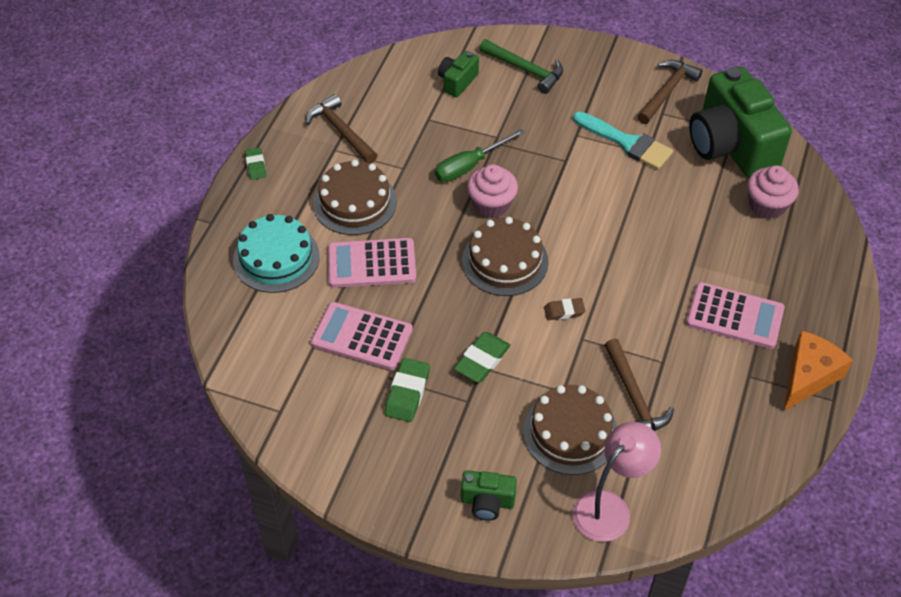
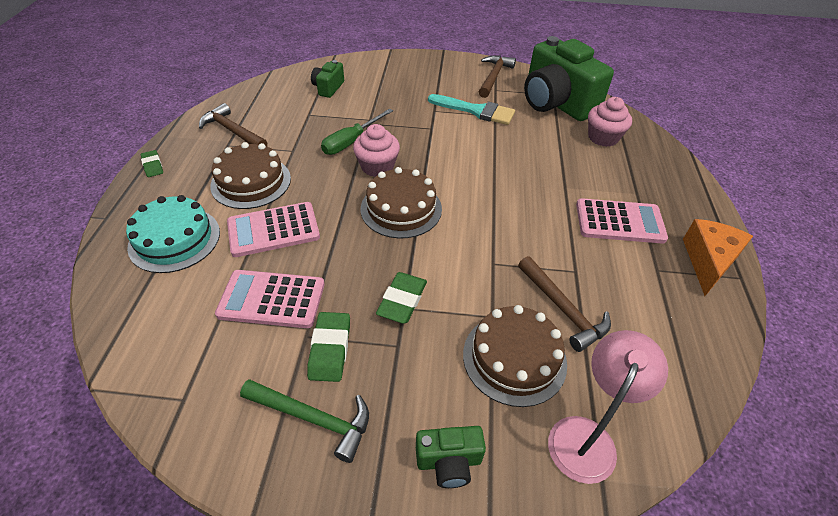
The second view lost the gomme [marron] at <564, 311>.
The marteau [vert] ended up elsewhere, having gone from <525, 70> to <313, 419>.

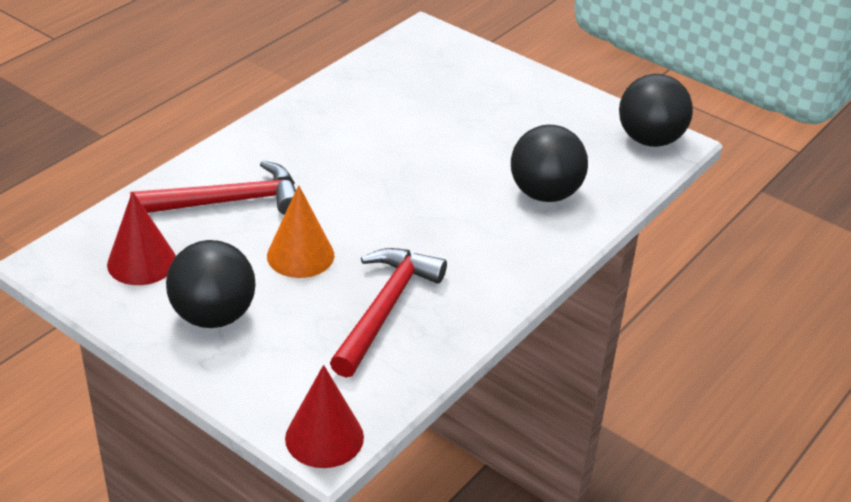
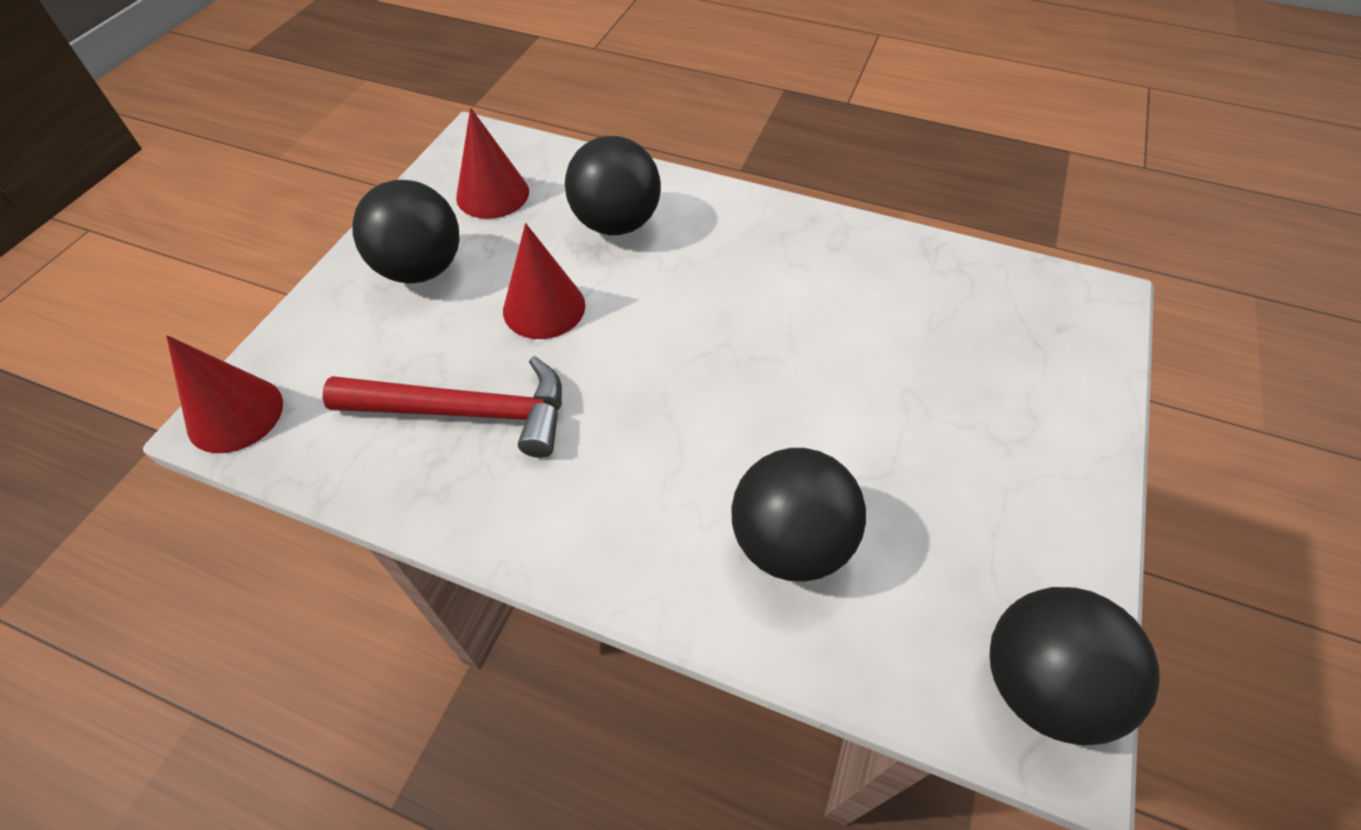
Where the marteau [rouge] stood at <228, 202>, the balle [noir] came to stand at <616, 223>.
What was the cône [orange] at <300, 255> turned into the cône [rouge] at <544, 307>.

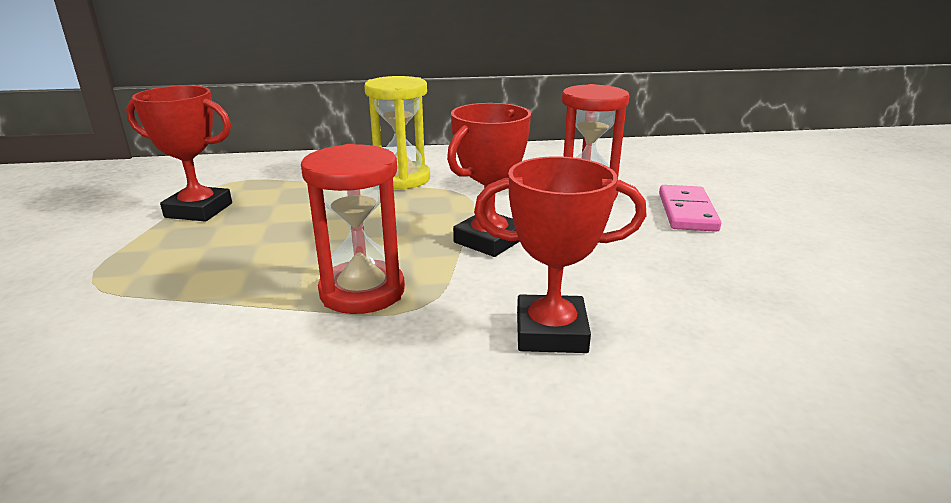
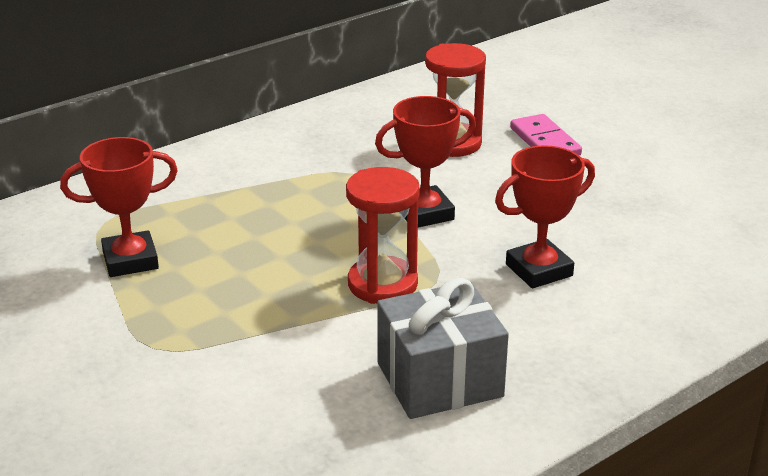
The second view lost the sablier [jaune] at <401, 179>.
The second view gained the cadeau [gris] at <439, 380>.
The trophée [rouge] at <489, 240> ended up facing another way, 60 degrees clockwise from before.

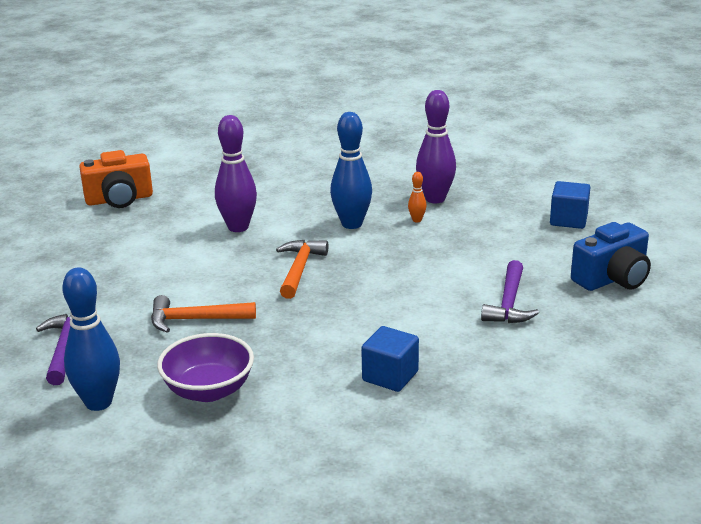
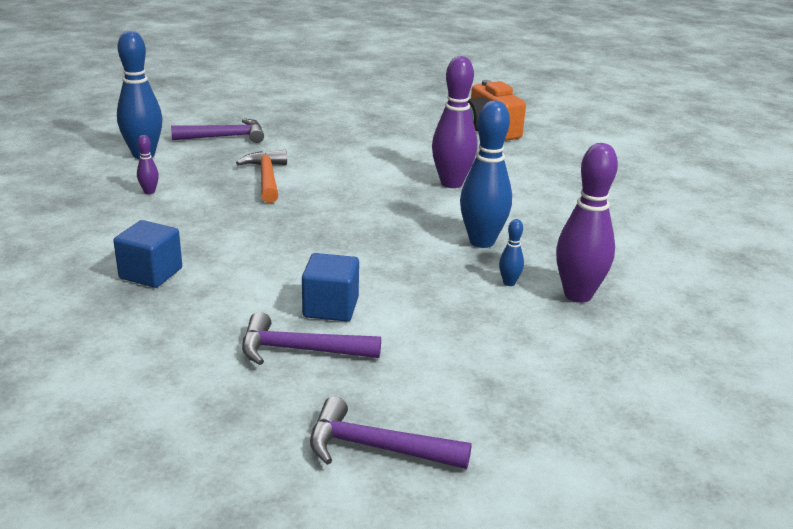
The second view lost the marteau [orange] at <299, 269>.
The cube [bleu] ended up elsewhere, having gone from <568, 220> to <331, 307>.
Where the bol [violet] stood at <208, 390>, the quille [violet] came to stand at <149, 192>.
Where the appareil photo [bleu] stood at <612, 279>, the marteau [violet] came to stand at <377, 448>.
What was the quille [orange] at <417, 220> turned into the quille [bleu] at <509, 283>.

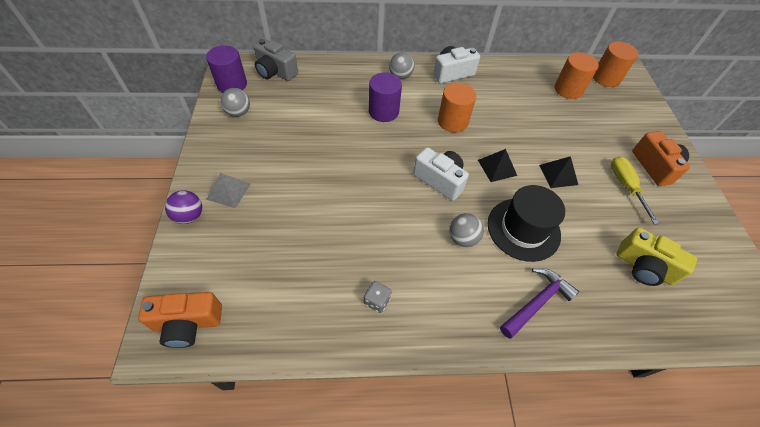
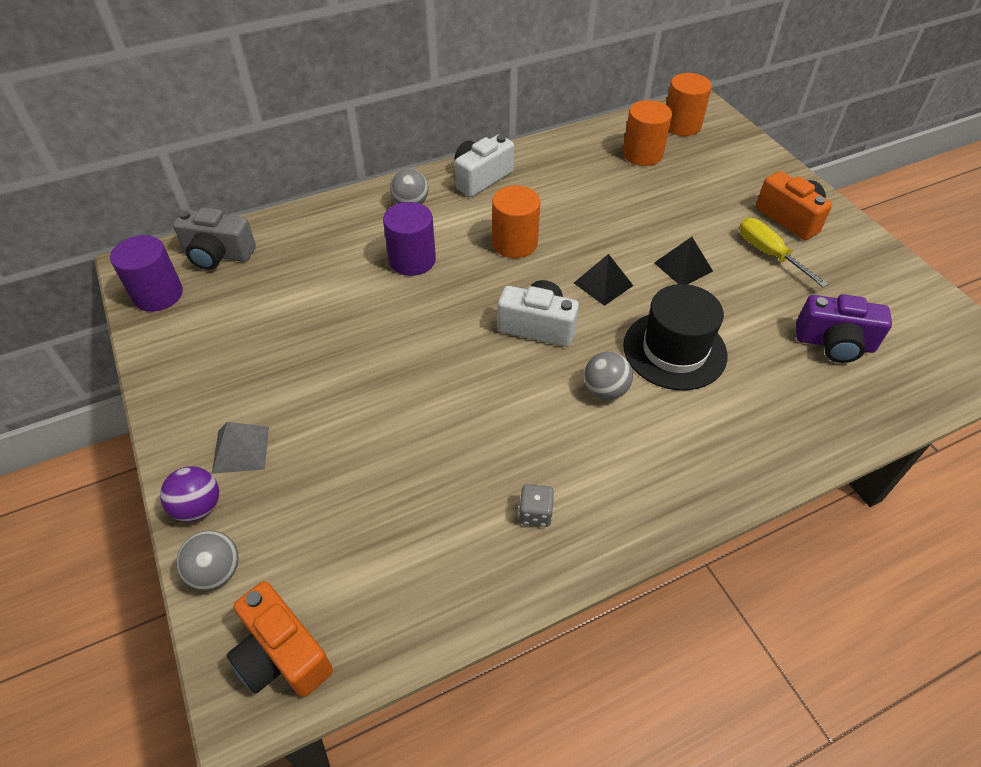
The second view lost the marteau [violet] at <537, 302>.
The balle [gris] ended up elsewhere, having gone from <238, 112> to <216, 572>.
What was the appareil photo [jaune] at <643, 267> turned into the appareil photo [violet] at <834, 343>.
The appareil photo [orange] at <188, 323> ended up facing another way, 75 degrees clockwise from before.

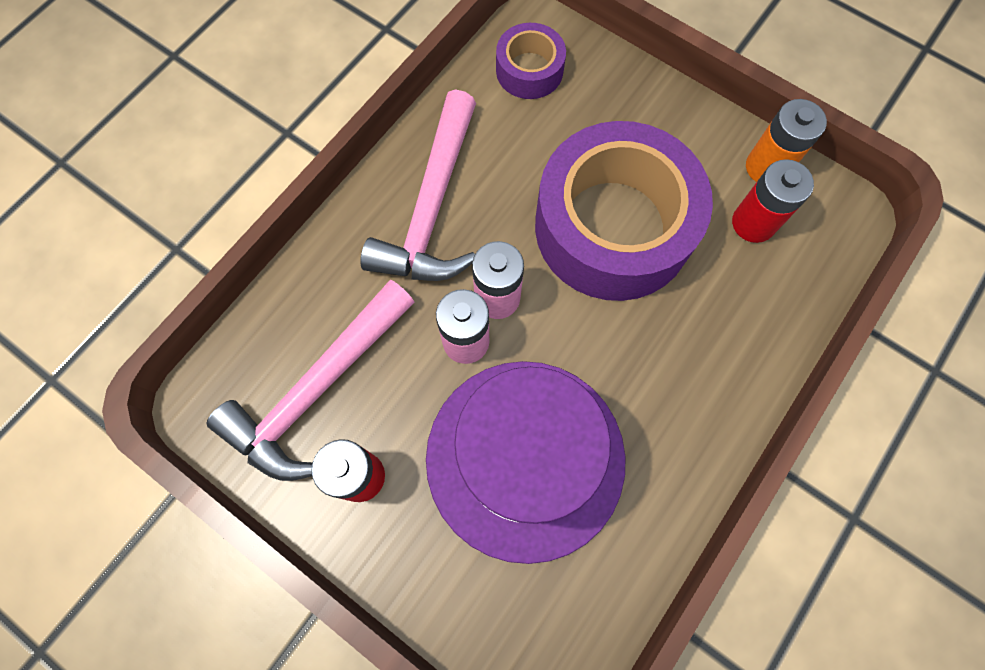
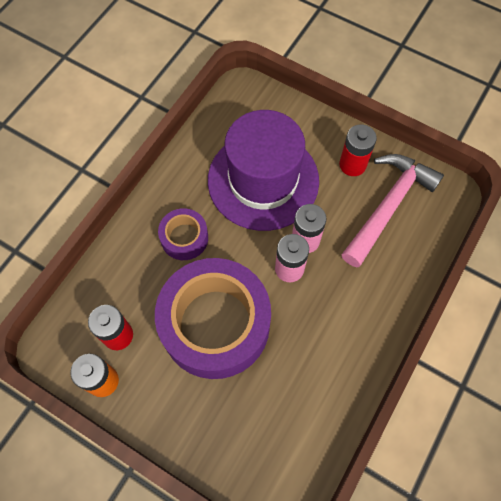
The second view lost the marteau [rose] at <432, 207>.
The ruban adhésif [violet] ended up elsewhere, having gone from <529, 70> to <184, 238>.

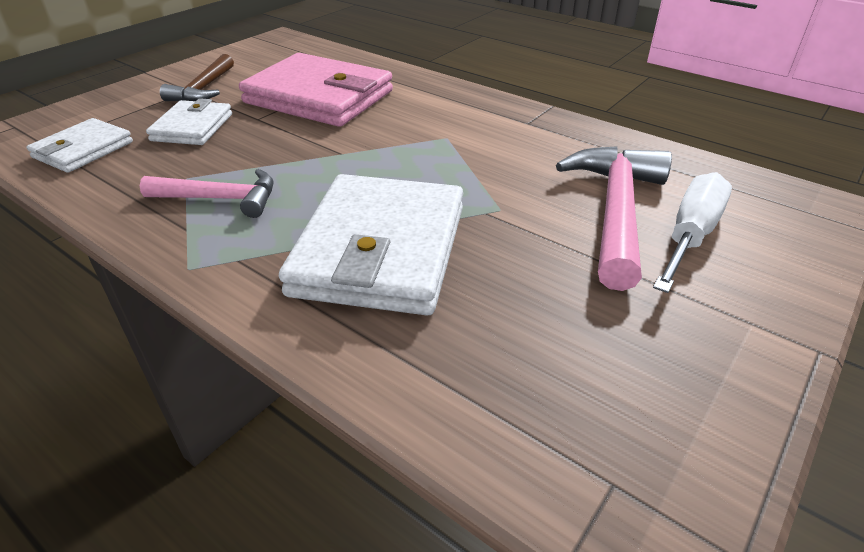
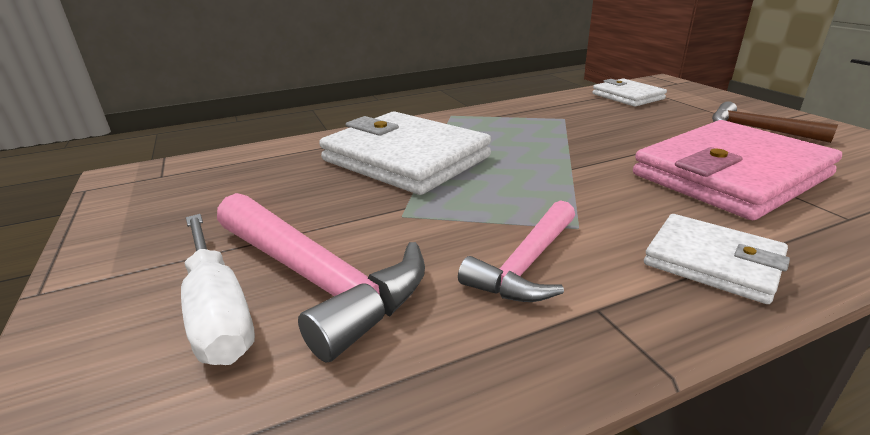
The marteau [rose] ended up elsewhere, having gone from <221, 199> to <526, 265>.
The portefeuille [blanc] ended up elsewhere, having gone from <192, 127> to <712, 262>.

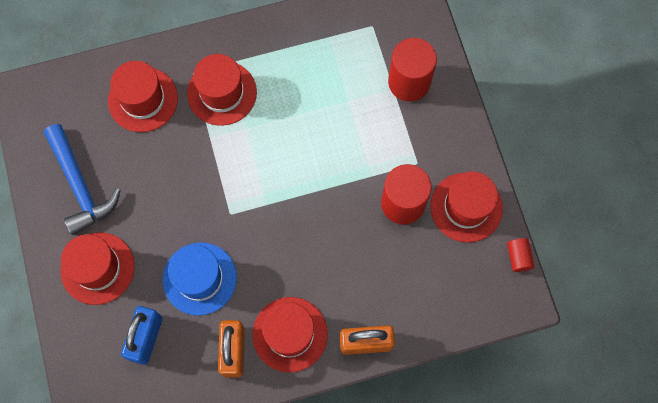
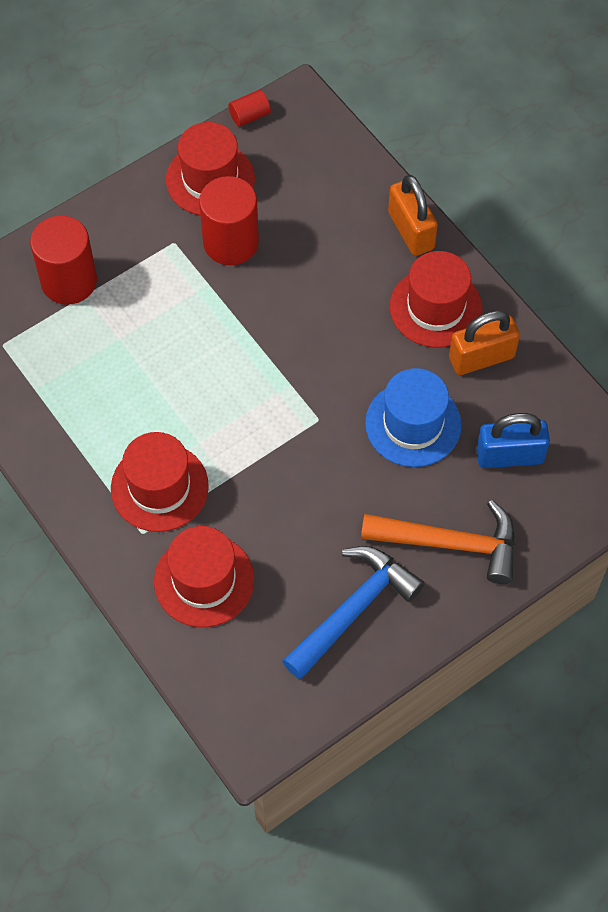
Where the chapeau [rouge] stood at <97, 268>, the marteau [orange] came to stand at <450, 544>.

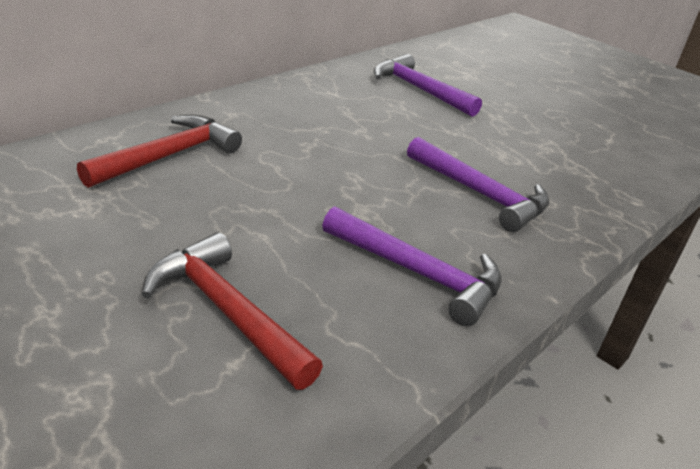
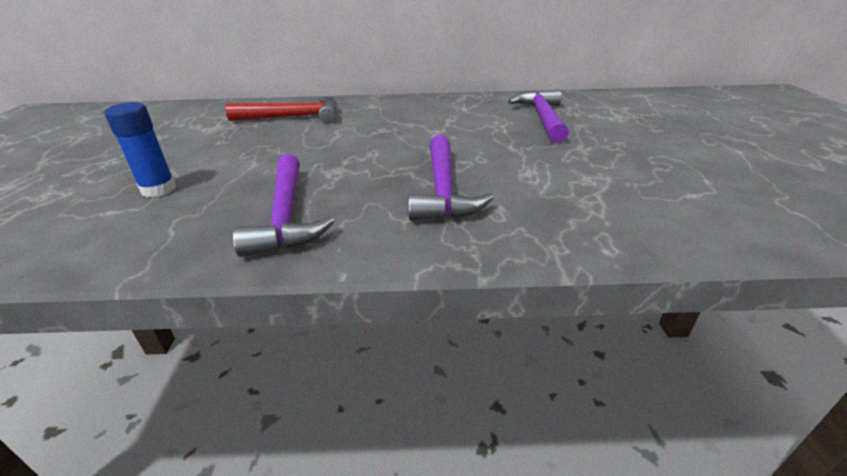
Where the marteau [rouge] stood at <227, 312>, the bâton de colle [bleu] came to stand at <158, 189>.

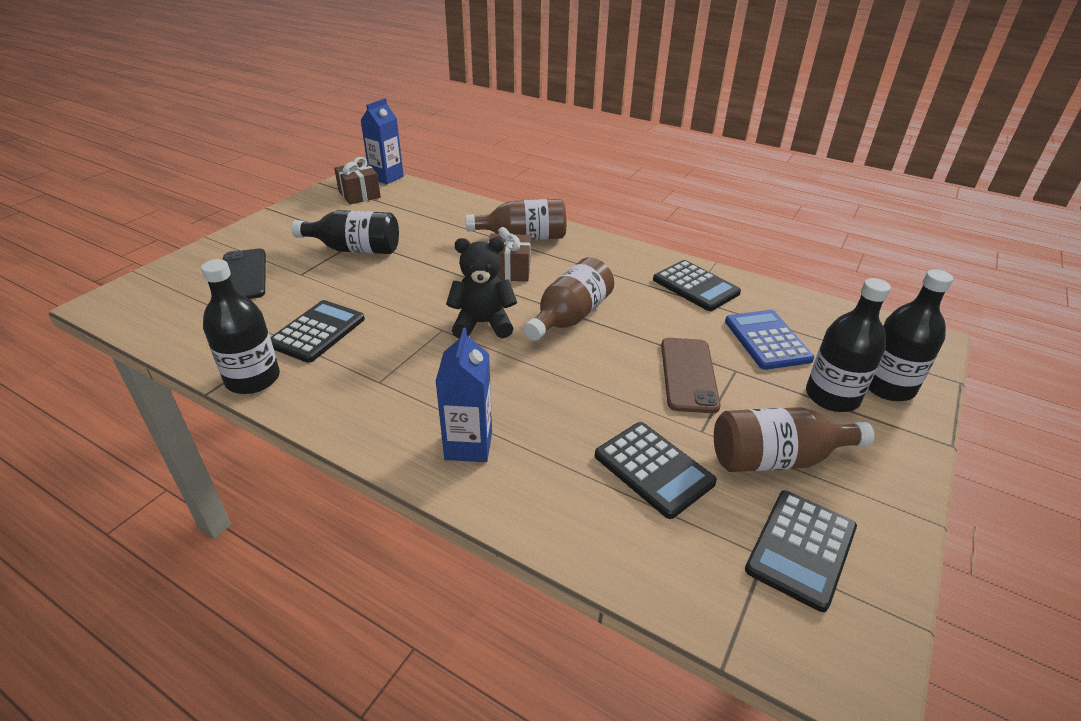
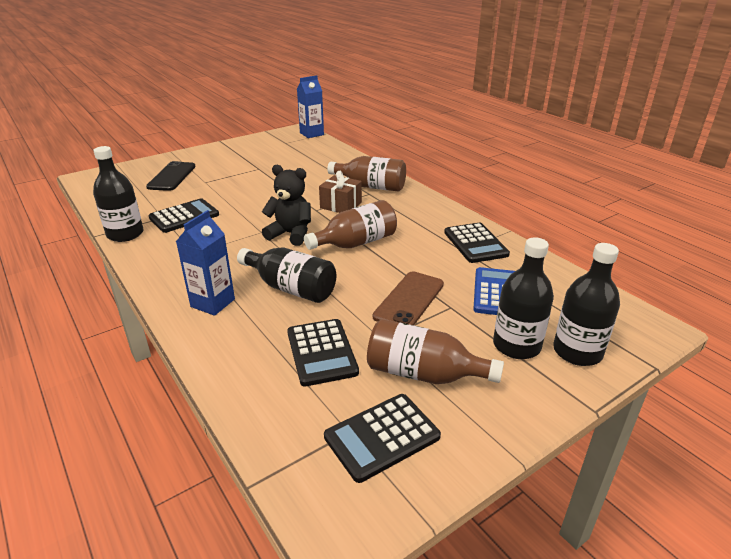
The second view lost the cadeau [marron] at <359, 194>.
The bouteille [noir] ended up elsewhere, having gone from <355, 249> to <291, 288>.

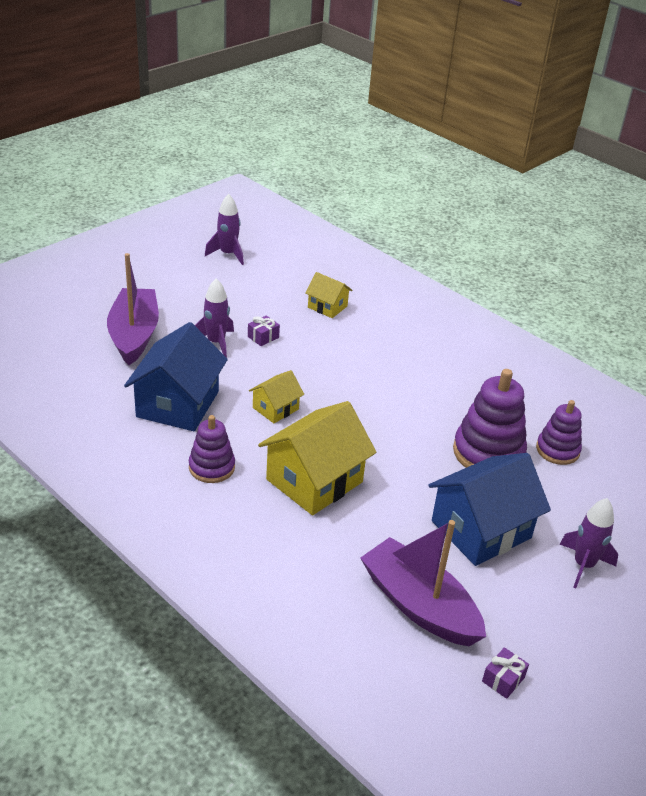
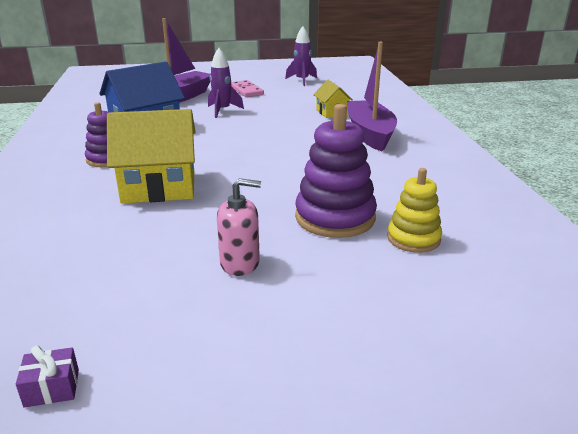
The second view lost the cadeau [violet] at <263, 337>.
The second view lost the maison [jaune] at <275, 408>.
The second view lost the fusée [violet] at <583, 565>.
The second view gained the domino [rose] at <246, 91>.
The bateau [violet] ended up elsewhere, having gone from <419, 605> to <370, 134>.
Where the maison [bleu] stood at <481, 529>, the distributeur de savon [rose] came to stand at <240, 263>.
What was the jouet à empiler [violet] at <557, 450> turned into the jouet à empiler [jaune] at <413, 238>.

